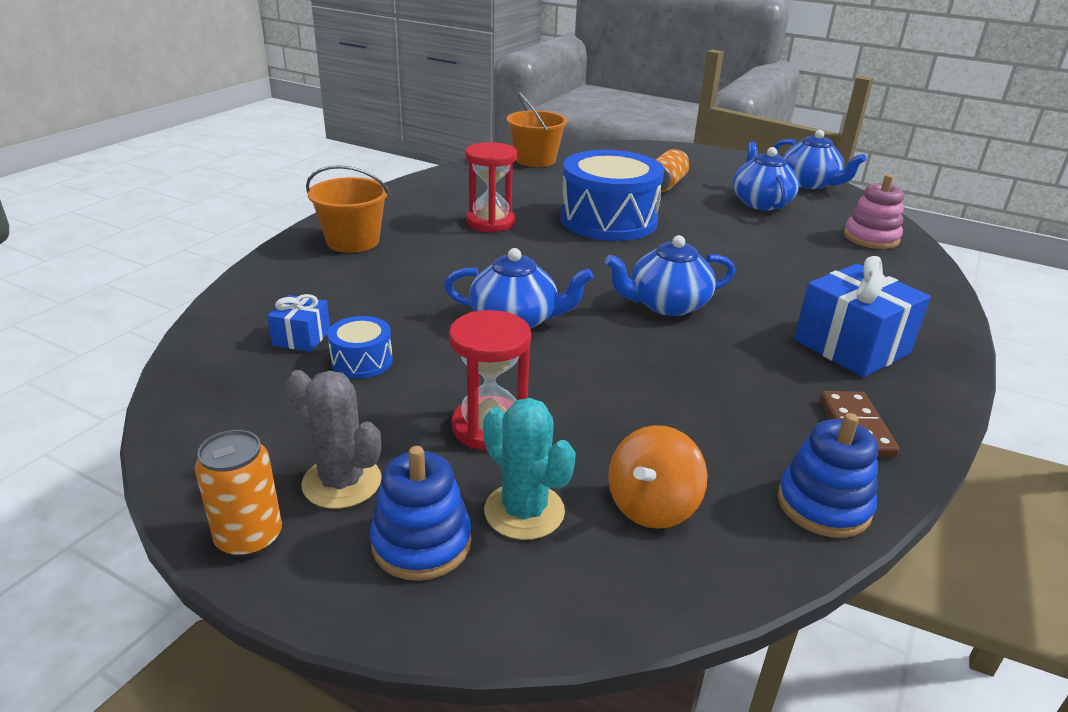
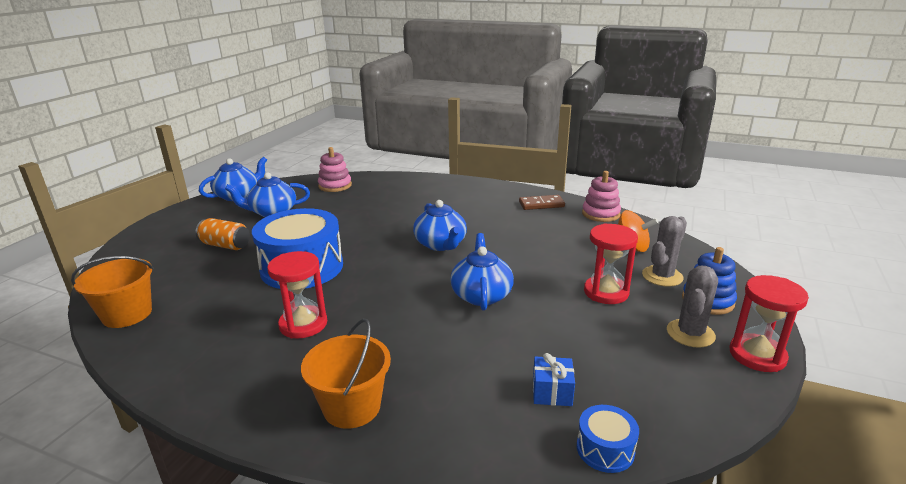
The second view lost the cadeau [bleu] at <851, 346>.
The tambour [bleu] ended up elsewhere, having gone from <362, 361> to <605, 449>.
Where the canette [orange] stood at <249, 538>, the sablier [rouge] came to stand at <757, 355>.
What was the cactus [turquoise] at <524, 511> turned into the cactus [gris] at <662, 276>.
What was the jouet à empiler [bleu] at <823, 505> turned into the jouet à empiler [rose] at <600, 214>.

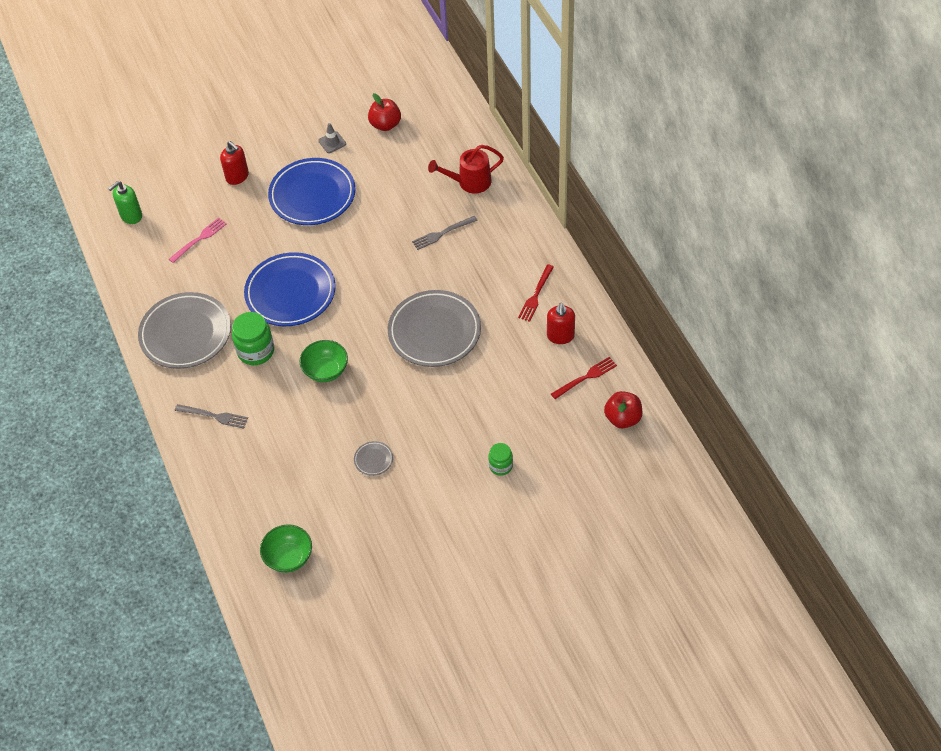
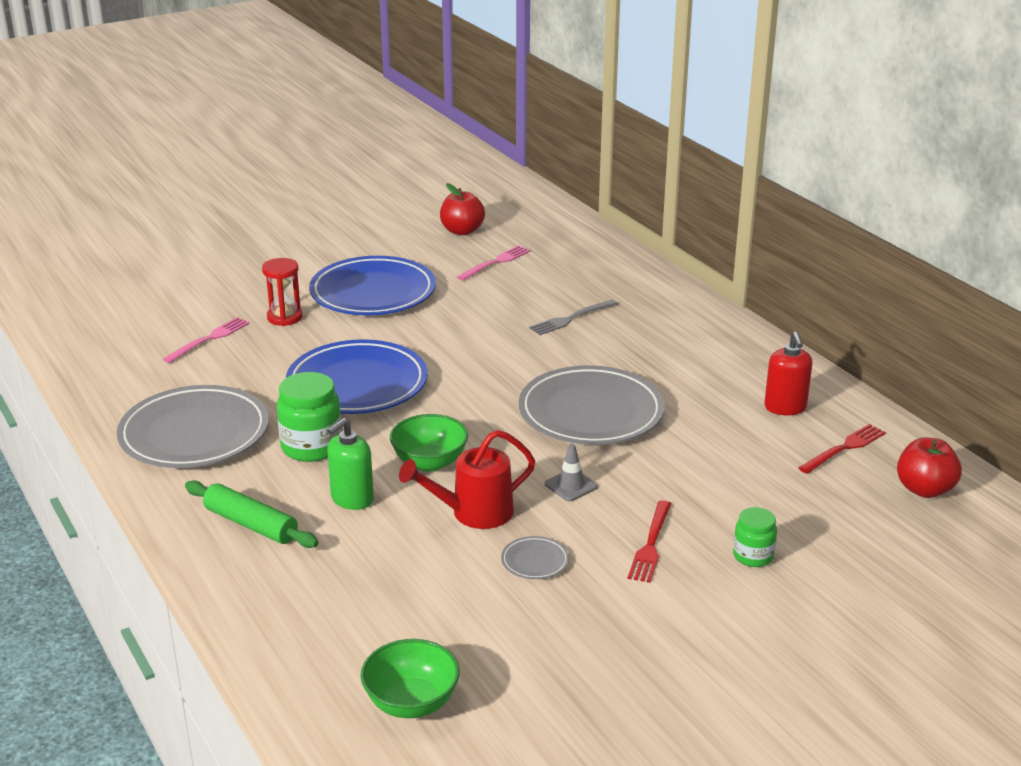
The second view lost the distributeur de savon [rouge] at <237, 176>.
The second view gained the sablier [rouge] at <284, 317>.
The second view gained the fourchette [rose] at <496, 262>.
The distributeur de savon [vert] ended up elsewhere, having gone from <131, 216> to <352, 499>.
The cône de chantier [gris] ended up elsewhere, having gone from <332, 142> to <571, 485>.
The arrosoir [rouge] ended up elsewhere, having gone from <469, 182> to <473, 513>.
The fourchette [rouge] ended up elsewhere, having gone from <536, 295> to <650, 545>.
Where the fourchette [gris] stood at <214, 416>, the rouleau à pâtisserie [vert] came to stand at <251, 524>.

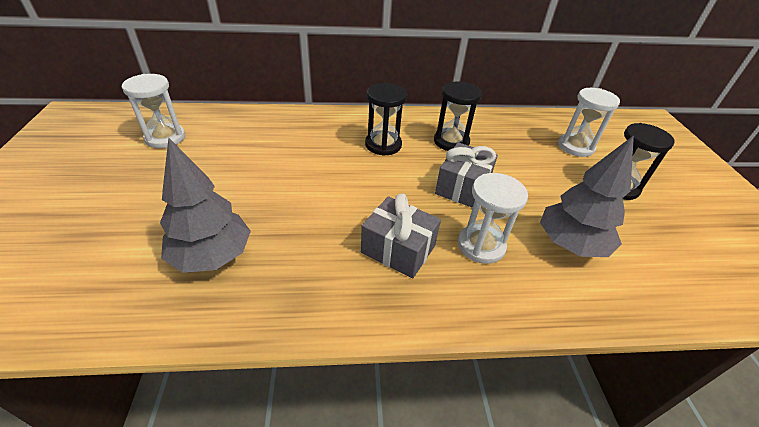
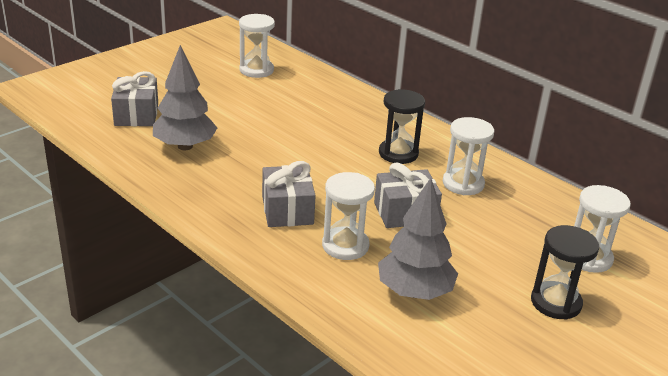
The second view gained the cadeau [gris] at <136, 115>.
What was the sablier [noir] at <451, 142> turned into the sablier [blanc] at <463, 184>.

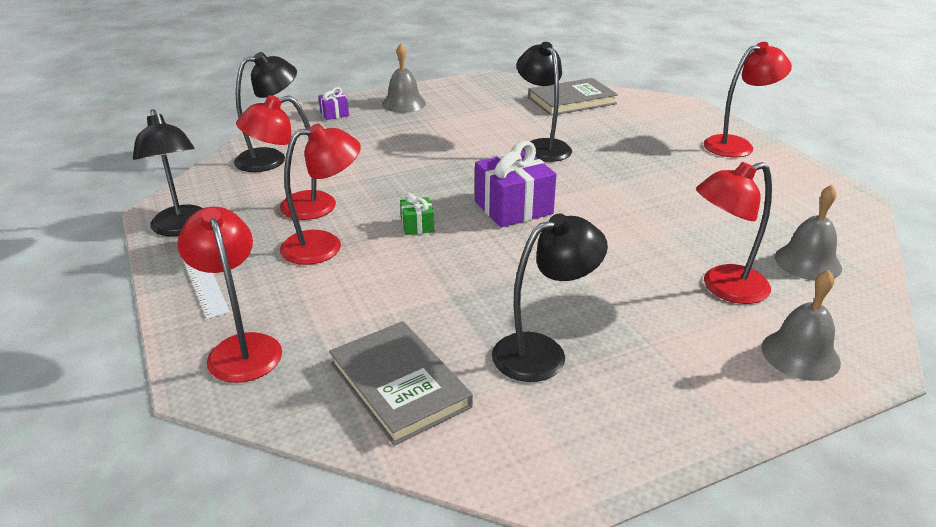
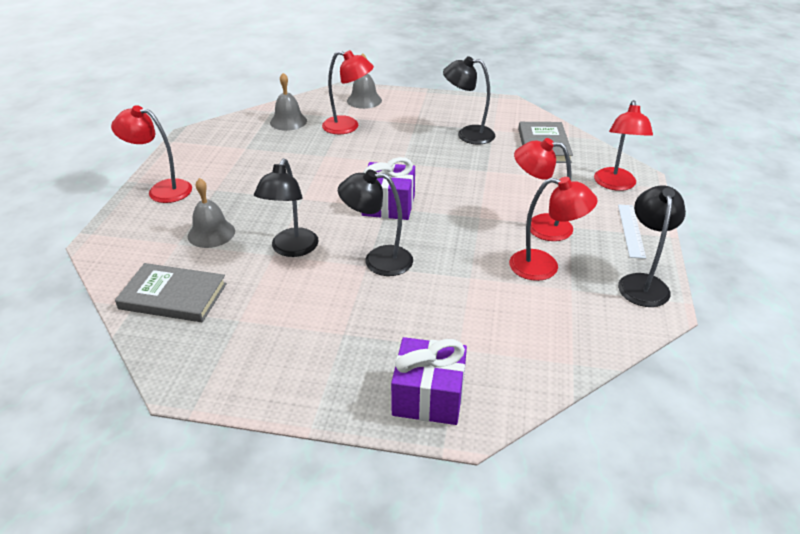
The second view lost the cadeau [vert] at <417, 225>.
The lampe [noir] ended up elsewhere, having gone from <271, 158> to <378, 260>.
The cloche [gris] ended up elsewhere, having gone from <403, 103> to <211, 233>.
The size of the cadeau [violet] at <334, 114> changed by a factor of 2.03.

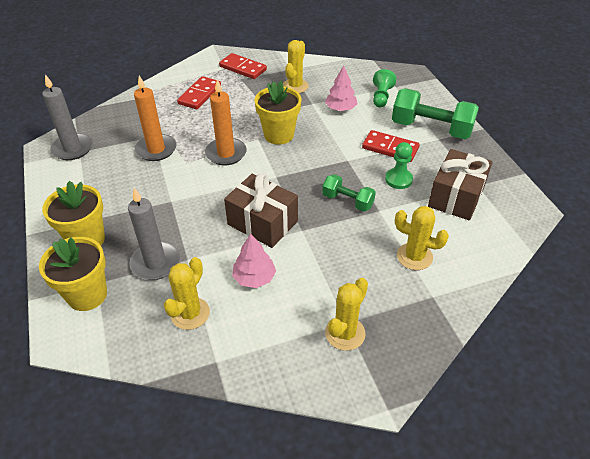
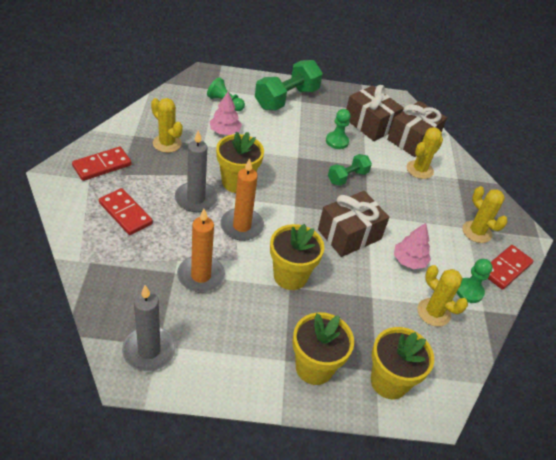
The second view gained the pot de fleurs [jaune] at <290, 276>.
The second view gained the cadeau [marron] at <412, 139>.
The second view gained the pion [vert] at <469, 291>.
The bougie [gris] ended up elsewhere, having gone from <155, 263> to <196, 199>.
The domino [rouge] ended up elsewhere, having gone from <390, 148> to <506, 268>.

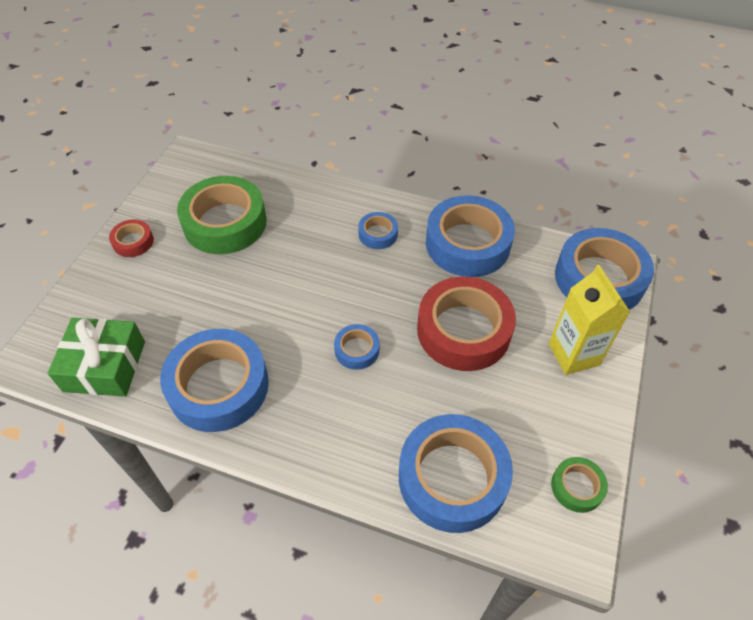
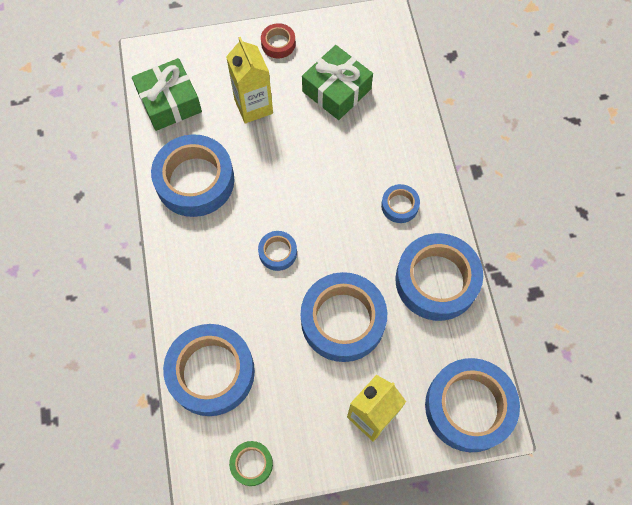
The second view gained the brique de lait [jaune] at <253, 106>.
Where the ruban adhésif [vert] stood at <225, 222>, the cadeau [vert] came to stand at <336, 90>.
What was the ruban adhésif [rouge] at <463, 330> turned into the ruban adhésif [bleu] at <343, 320>.

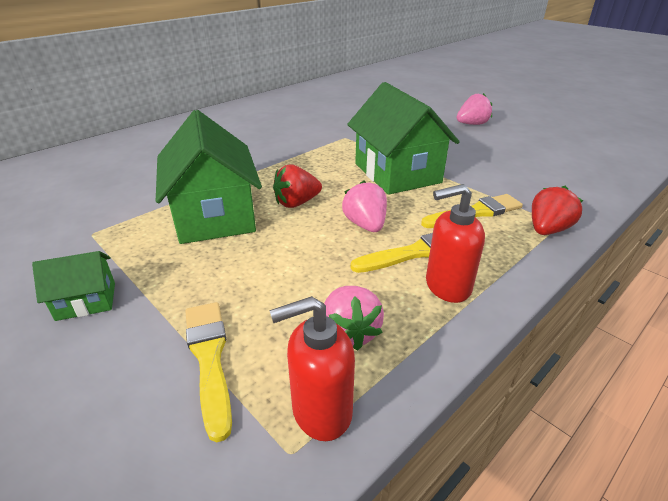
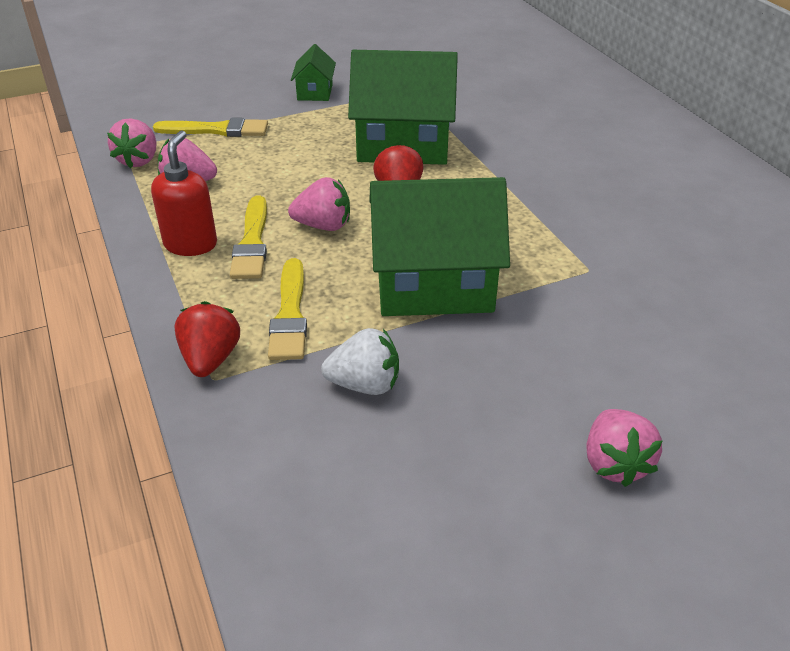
The second view gained the fraise [blanc] at <365, 384>.
Where the distributeur de savon [rouge] stood at <321, 411>, the fraise [rose] came to stand at <138, 160>.
The fraise [rouge] at <547, 230> ended up facing another way, 150 degrees counterclockwise from before.

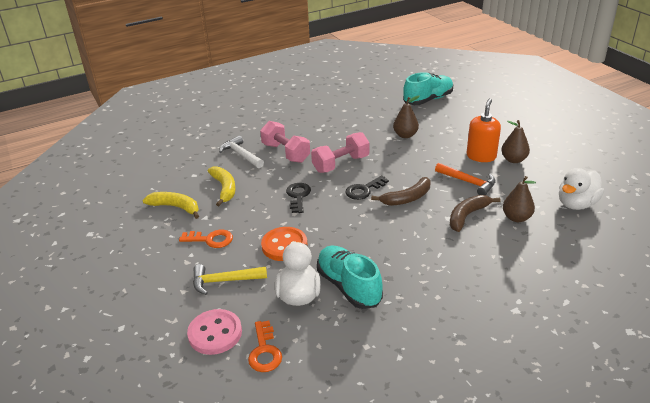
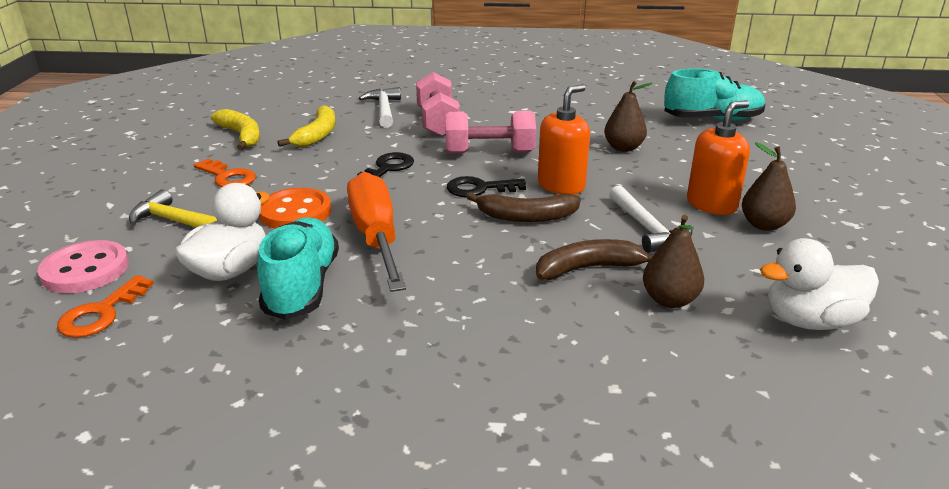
The second view gained the tournevis [orange] at <376, 237>.
The second view gained the distributeur de savon [orange] at <561, 185>.
What was the marteau [orange] at <468, 182> turned into the marteau [blanc] at <647, 228>.

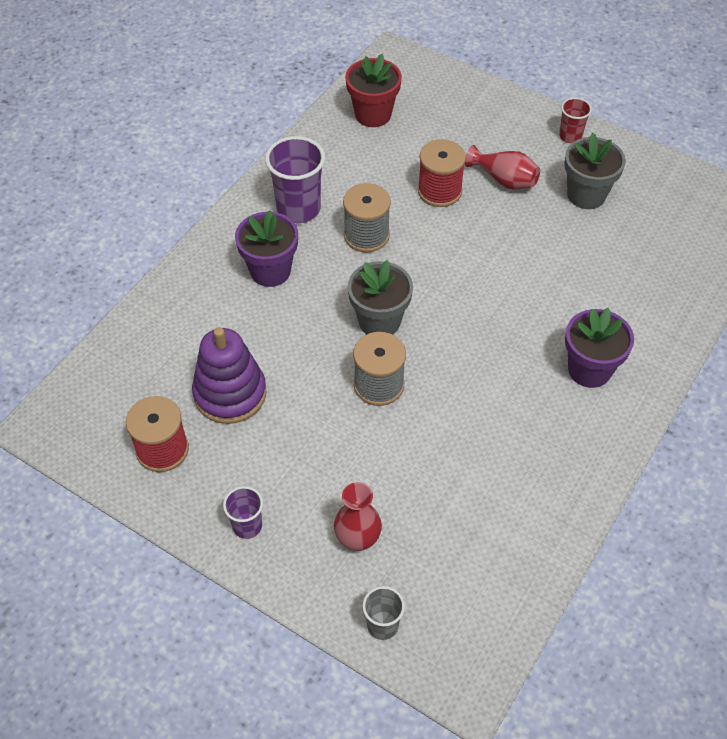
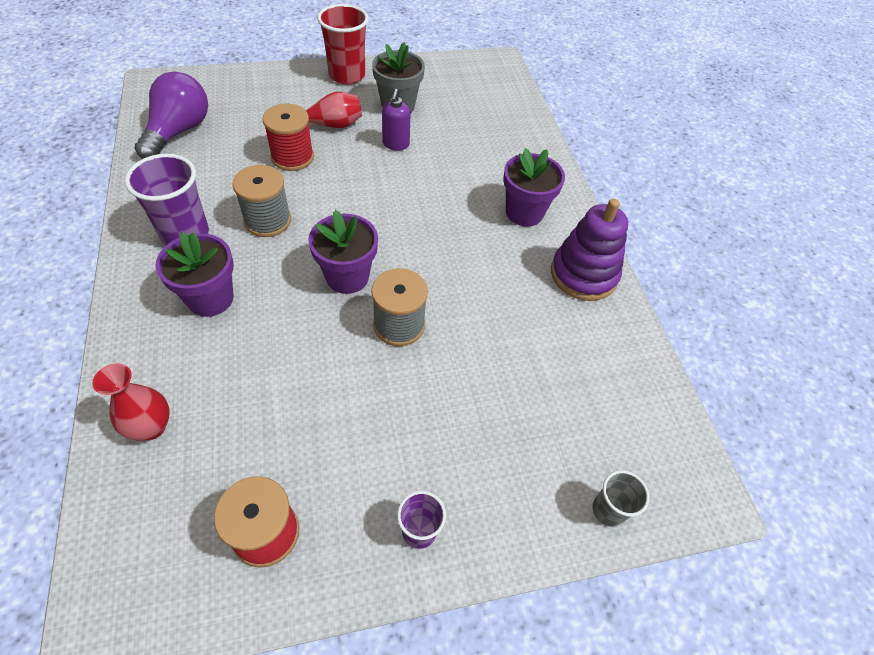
The second view gained the distributeur de savon [violet] at <396, 144>.
The jouet à empiler [violet] ended up elsewhere, having gone from <230, 393> to <583, 274>.
The vase [rouge] ended up elsewhere, having gone from <357, 539> to <151, 427>.
Where the pot de fleurs [rouge] stood at <373, 114>, the ampoule [violet] came to stand at <179, 131>.
What was the pot de fleurs [gris] at <379, 321> turned into the pot de fleurs [violet] at <347, 277>.
The size of the gobelet [rouge] at <570, 136> changed by a factor of 1.81.

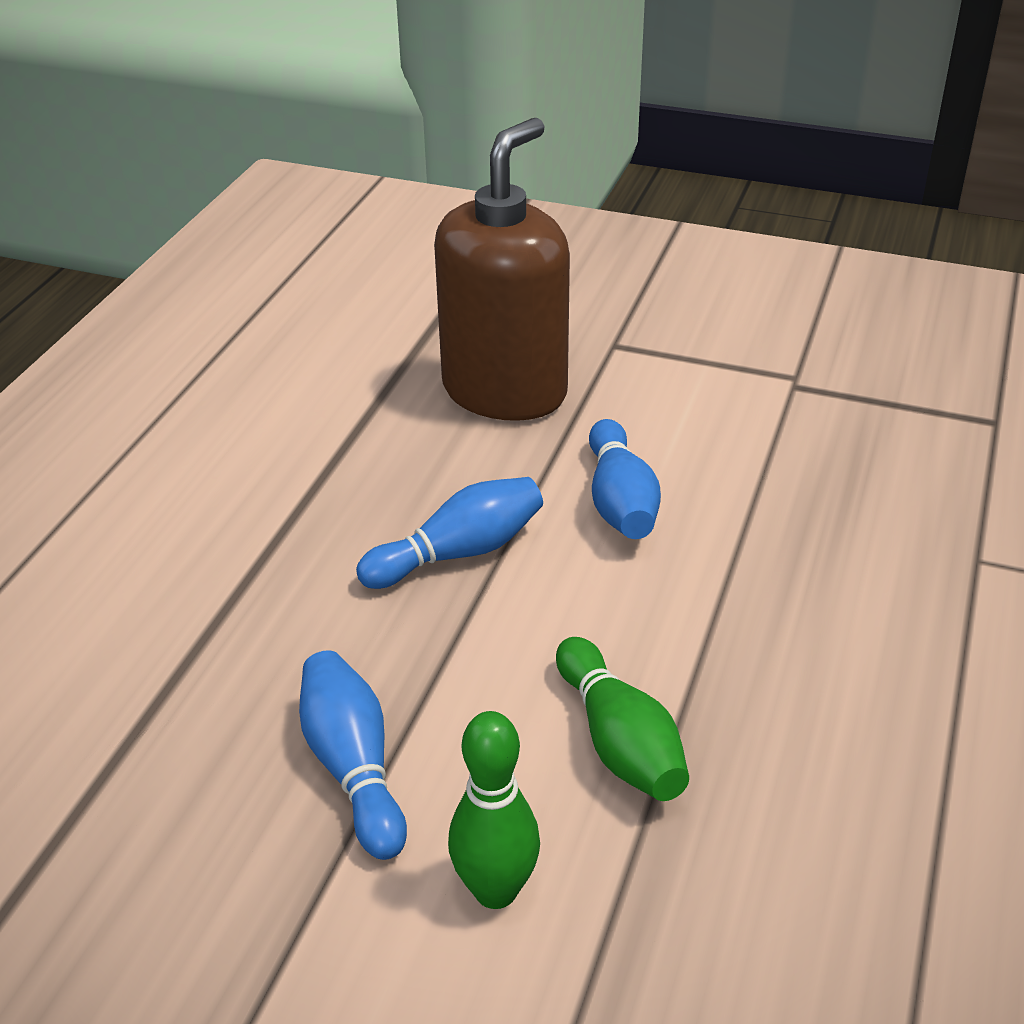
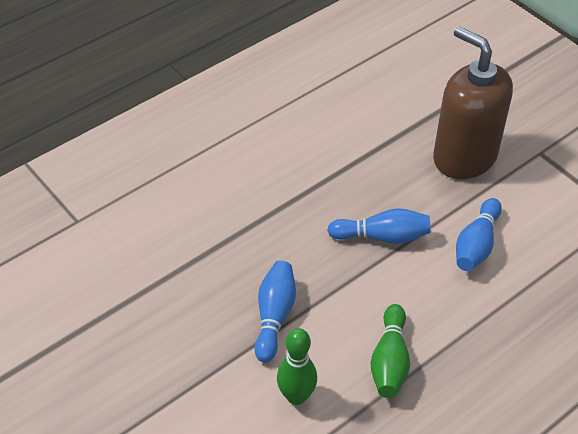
The distributeur de savon [marron] at <505, 391> ended up facing another way, 105 degrees counterclockwise from before.

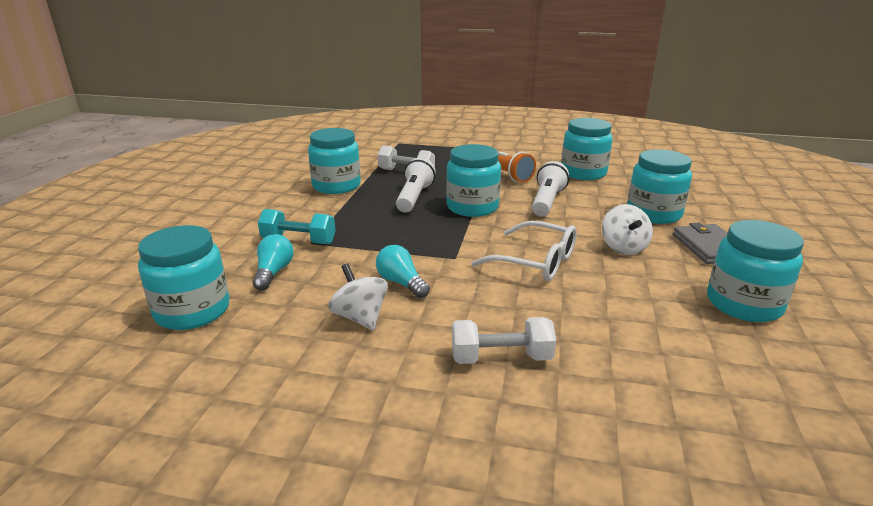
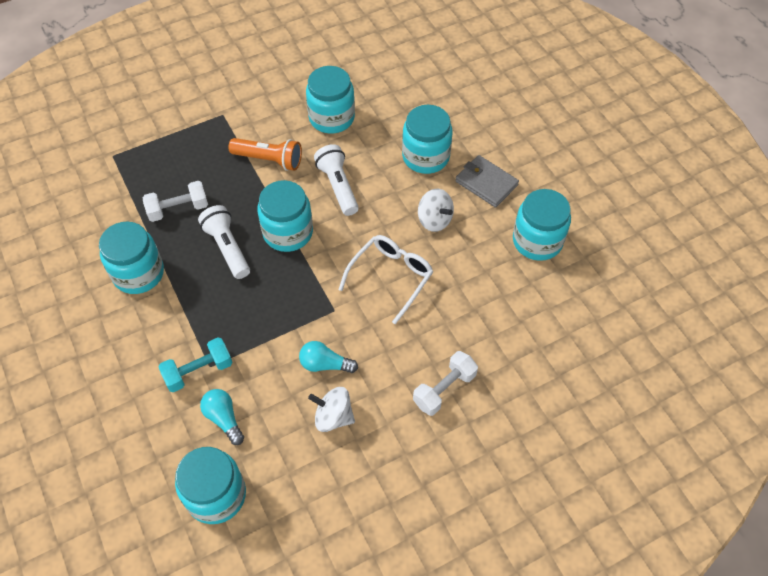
The lunettes [blanc] at <535, 261> ended up facing another way, 45 degrees counterclockwise from before.

